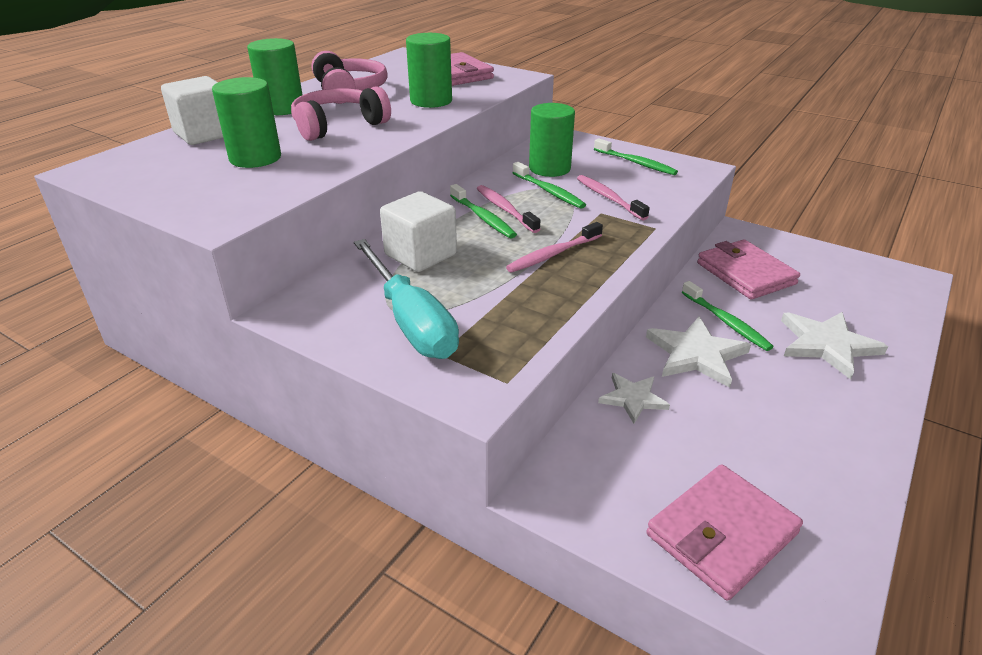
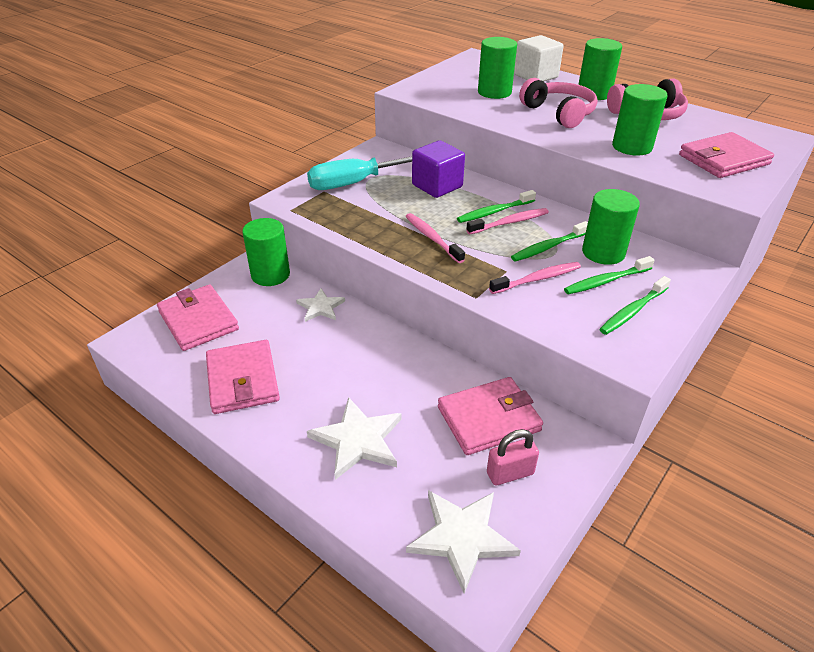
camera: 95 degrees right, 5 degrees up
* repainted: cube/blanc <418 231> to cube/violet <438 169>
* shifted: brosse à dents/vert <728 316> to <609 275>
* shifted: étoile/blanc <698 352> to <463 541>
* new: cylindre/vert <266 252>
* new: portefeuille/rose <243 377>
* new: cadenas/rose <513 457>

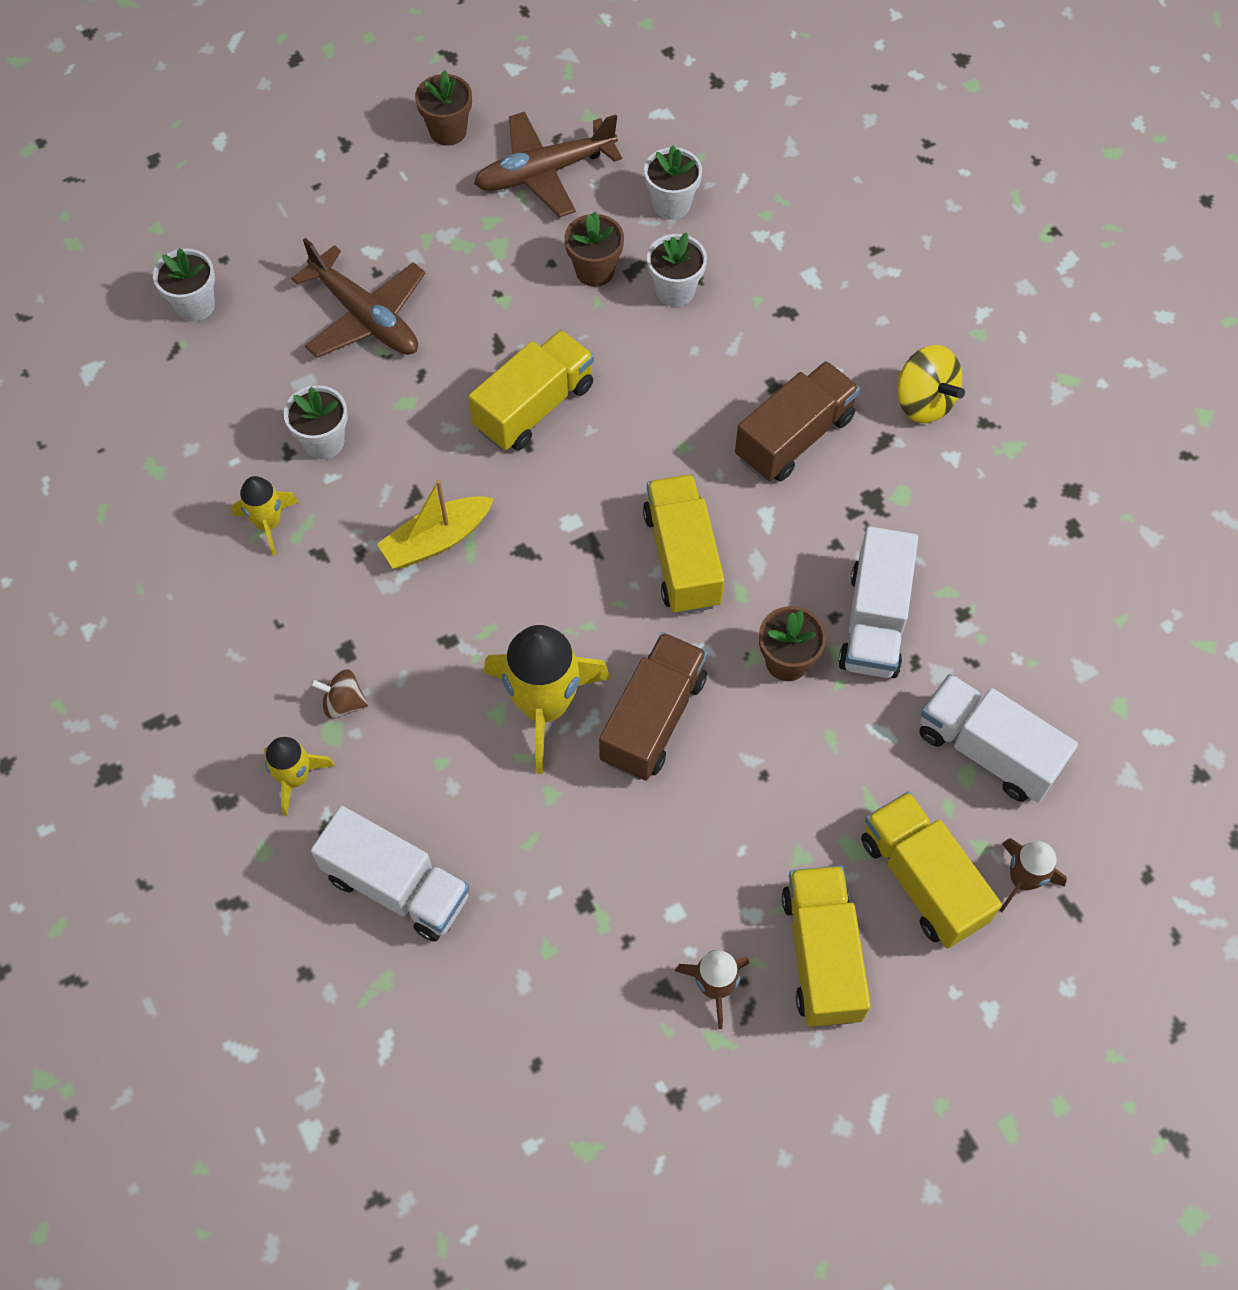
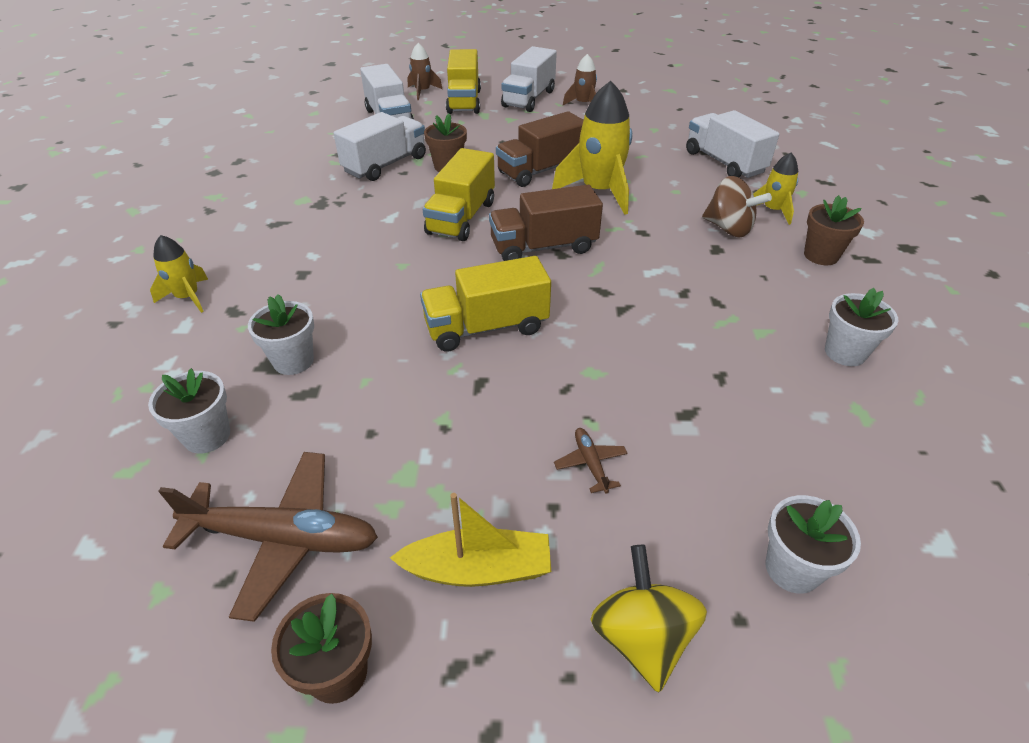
camera: 150 degrees left, 20 degrees down
* shifted: pot de fleurs/marron <594 249> to <834 230>
* scaled: avion/marron <358 298> = <591 460> x0.44
* shifted: toupie/jaune <931 384> to <648 618>
* shifted: camion/marron <797 421> to <546 223>
* shifted: pot de fleurs/blanc <316 422> to <861 327>
* shifted: fusée/jaune <265 516> to <179 274>
* shifted: bateau/jaune <435 524> to <470 540>
* scaled: toupie/marron <339 694> = <737 206> x1.63
* repainted: camion/jaune <826 946> to camion/blanc <529 79>

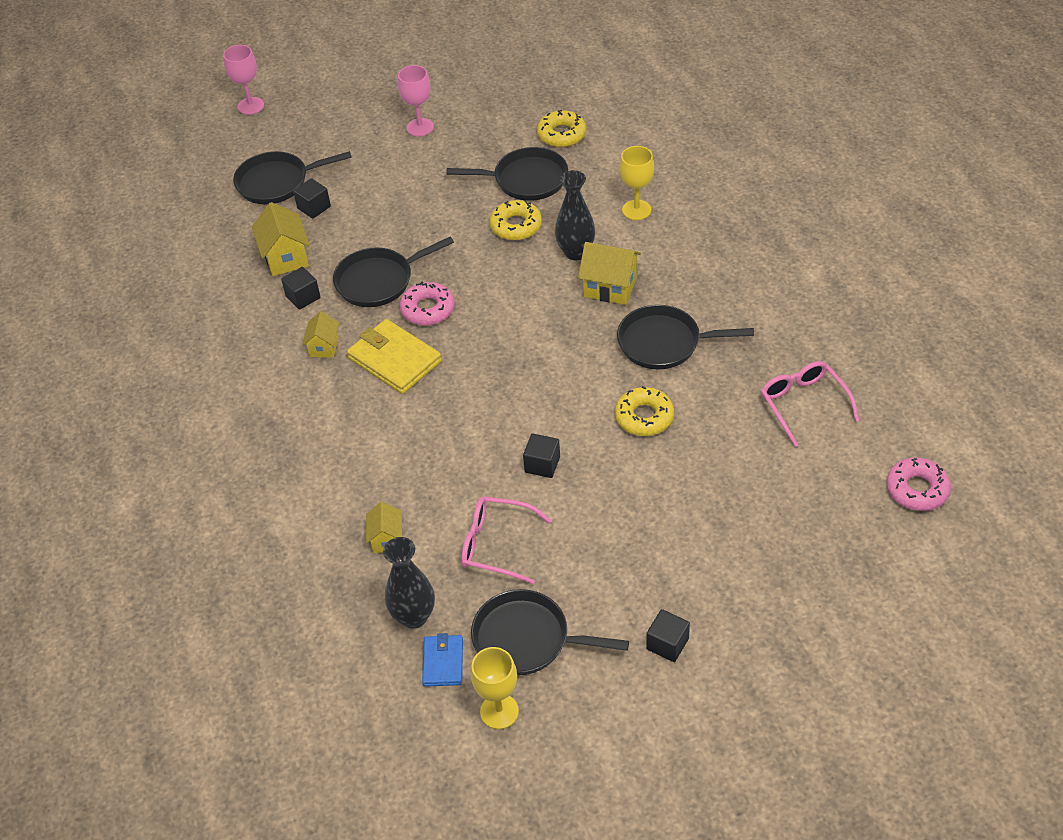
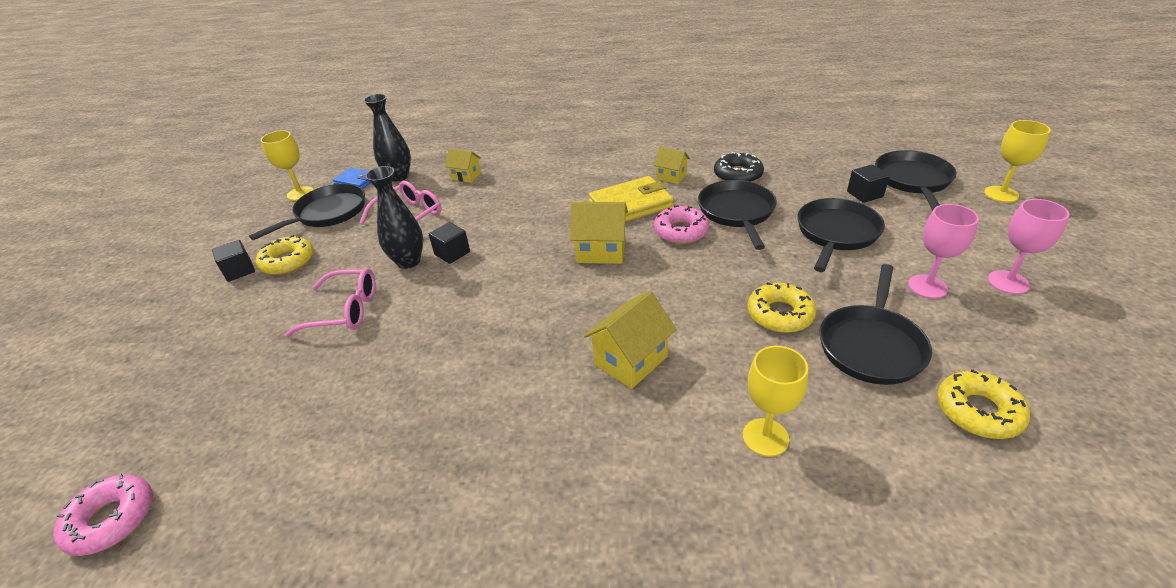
camera: 115 degrees right, 10 degrees down
* shifted: verre à pied/rose <243 80> to <943 251>
* shifted: vase/noir <575 215> to <394 217>
* shifted: maison/jaune <281 239> to <599 233>
* swapped: cube/noir <301 288> to beignet/noir <739 167>
* shifted: poêle/noir <685 337> to <841 235>
* shifted: lunettes/rose <810 404> to <330 302>
* shifted: beignet/jaune <644 411> to <285 255>
* new: verre à pied/jaune <1017 161>

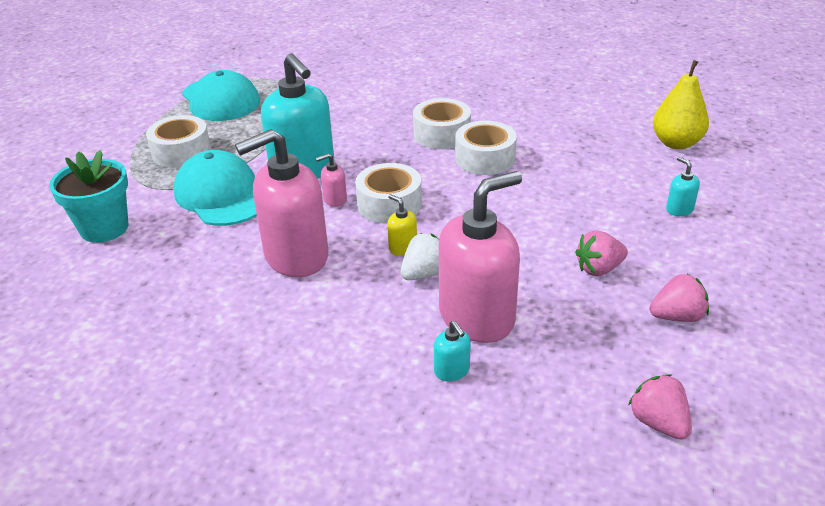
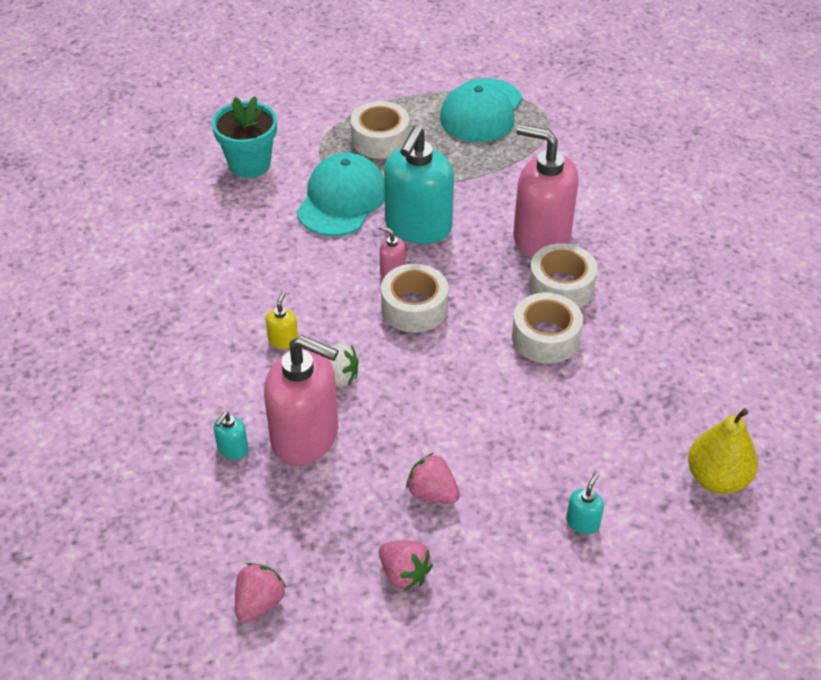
camera: 55 degrees right, 10 degrees up
* shifted: distributeur de savon/rose <282 203> to <546 190>
* shifted: distributeur de savon/jaune <402 224> to <282 320>

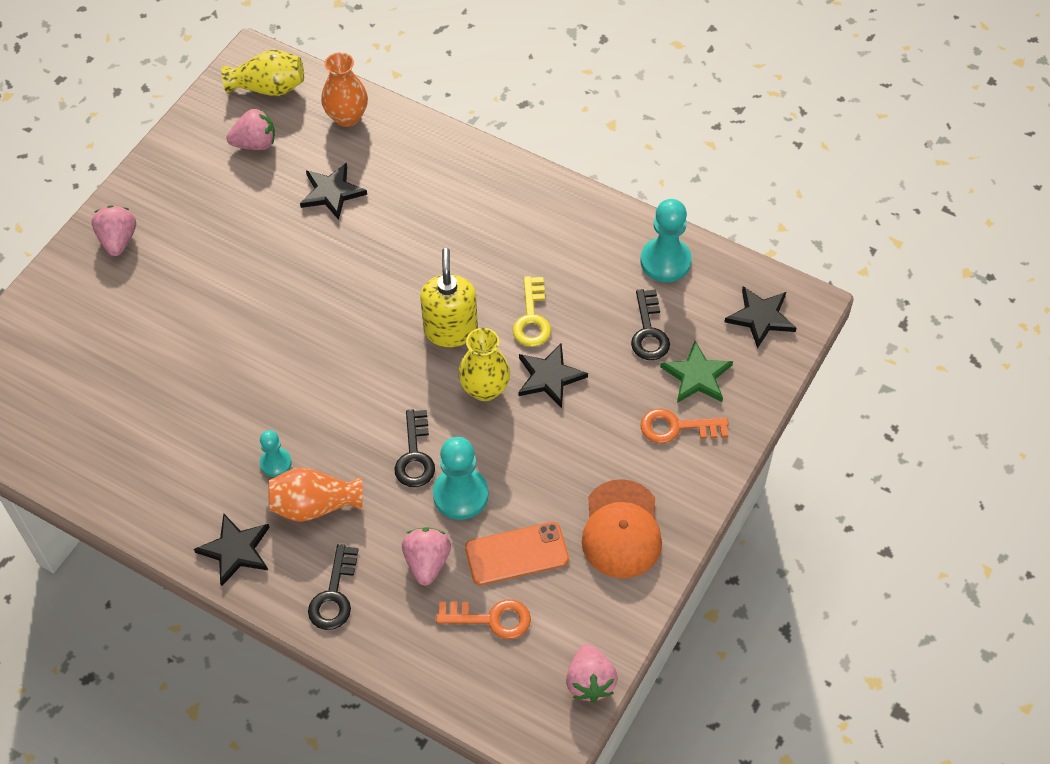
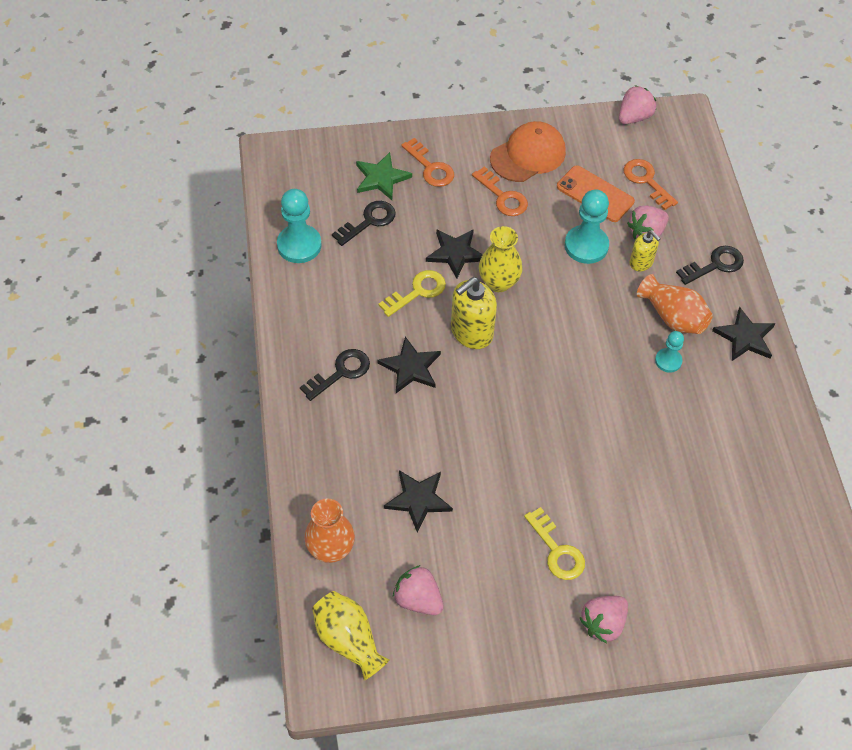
camera: 130 degrees left, 0 degrees up
* shifted: étoile/noir <760 317> to <409 365>
* shifted: clé/noir <414 448> to <335 375>
* new: clé/orange <500 191>
* new: distributeur de savon/jaune <644 250>
* new: clé/jaune <554 543>

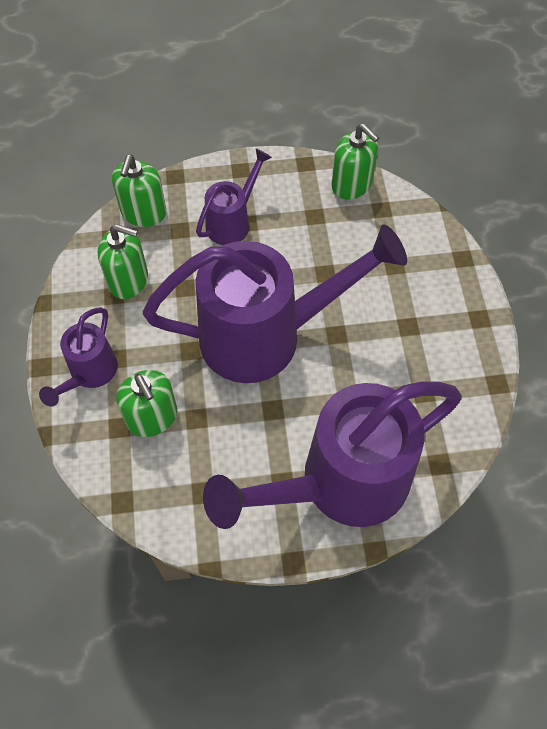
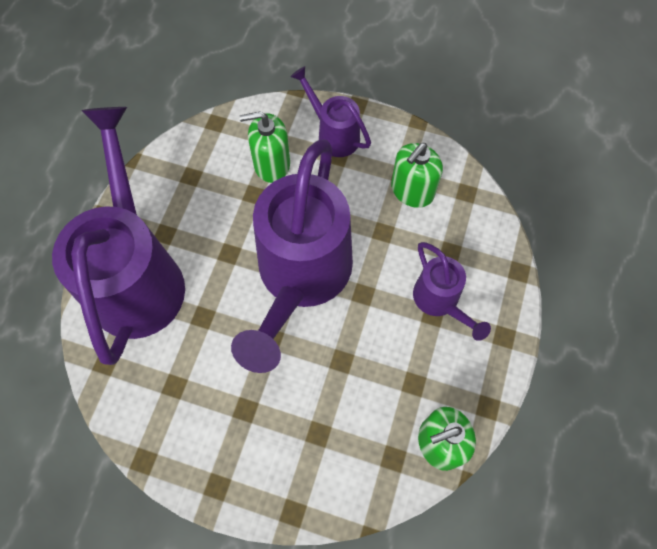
camera: 115 degrees right, 5 degrees up
* gone: distributeur de savon/vert <139 191>

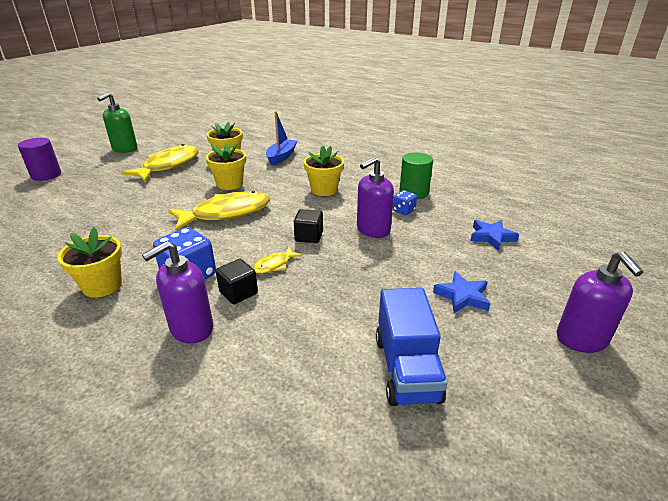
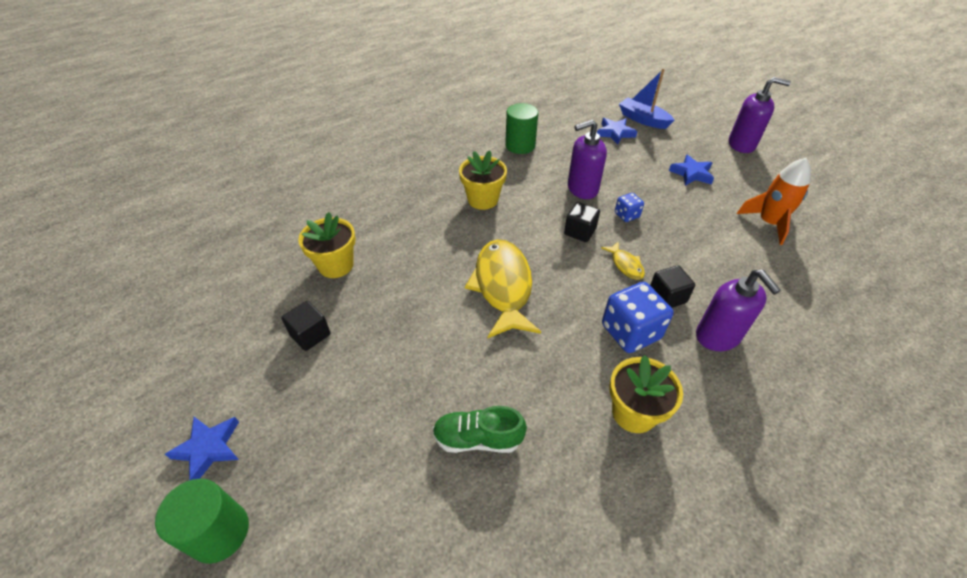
camera: 70 degrees left, 15 degrees up
* gone: distributeur de savon/vert <117 122>
* shifted: bateau/bleu <281 138> to <646 99>
* repainted: cylindre/violet <39 159> to cylindre/vert <202 521>
* gone: pot de fleurs/jaune <226 166>
* swapped: poisson/jaune <160 162> to cube/noir <306 326>
* rotated: distributeur de savon/violet <375 197> = <587 159> 90 degrees clockwise
* shifted: dé/bleu <405 202> to <629 207>
* swapped: camion/bleu <412 347> to fusée/orange <774 201>
* new: chaussure/vert <480 429>
* new: étoile/bleu <202 448>

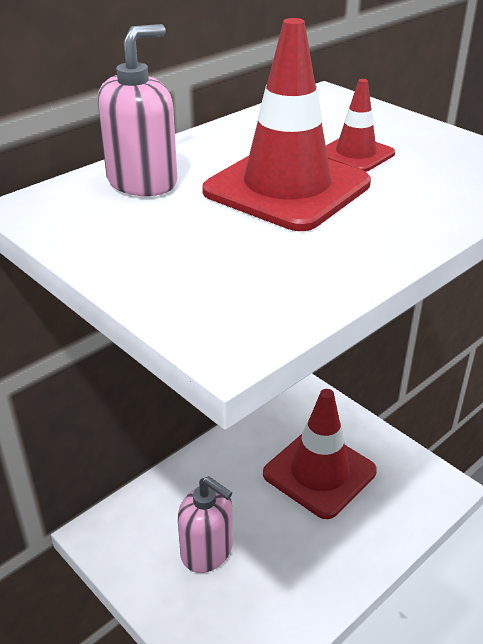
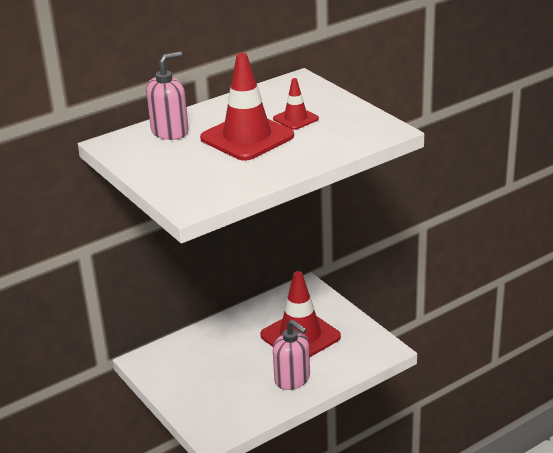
camera: 10 degrees right, 5 degrees down
* shifted: distributeur de savon/rose <205 524> to <291 355>

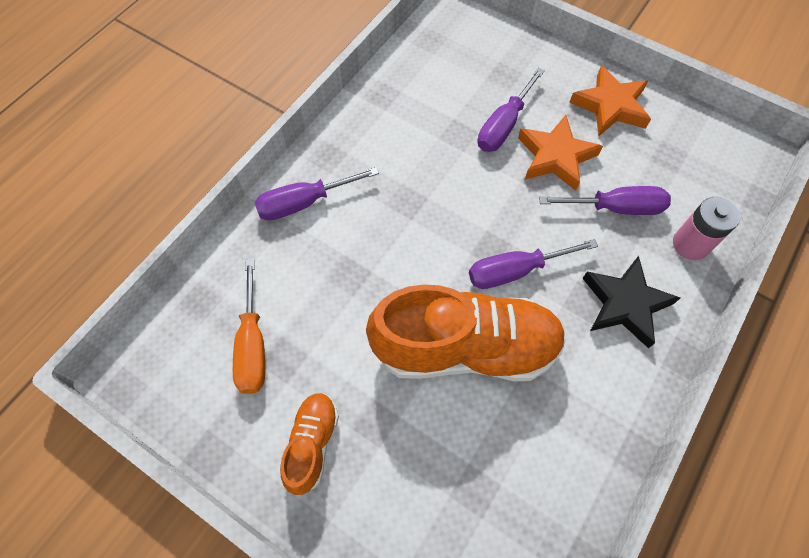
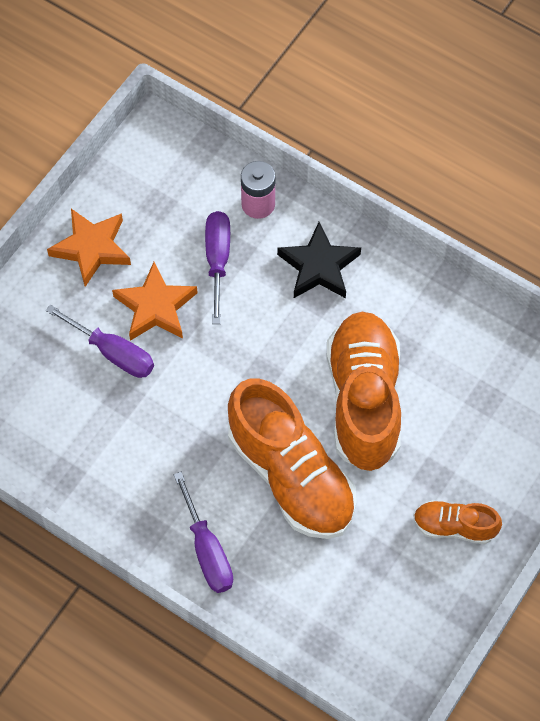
camera: 90 degrees left, 0 degrees up
* gone: tournevis/violet <533 264>
* gone: tournevis/orange <249 326>
* new: chaussure/orange <292 459>

